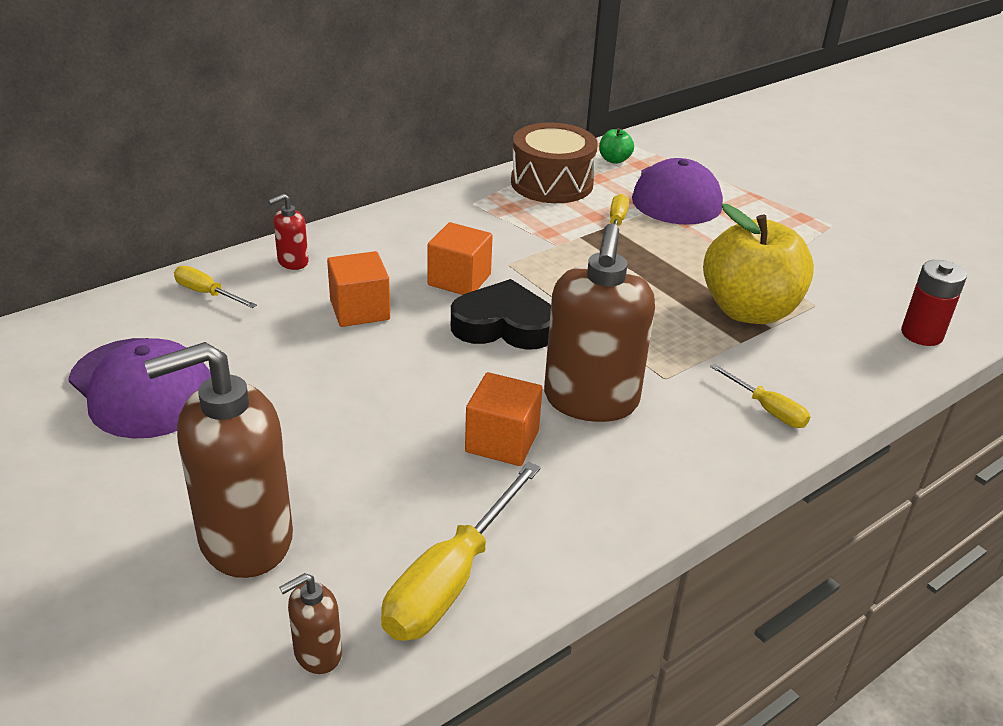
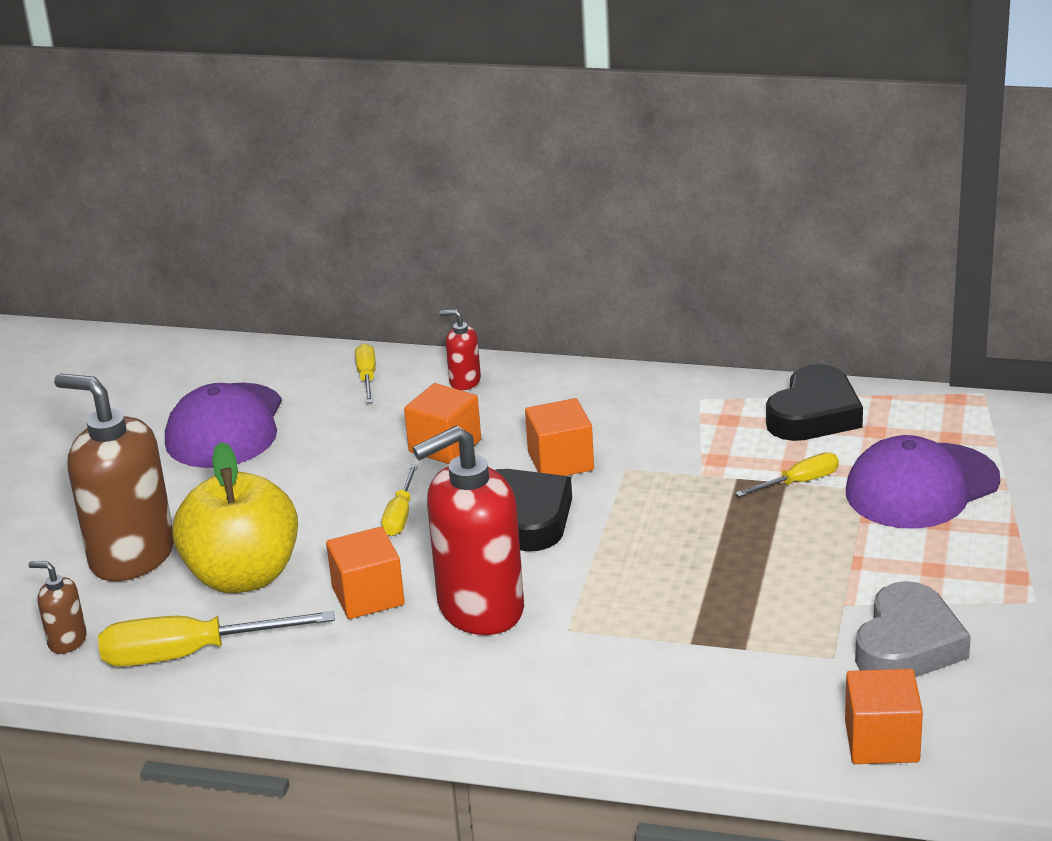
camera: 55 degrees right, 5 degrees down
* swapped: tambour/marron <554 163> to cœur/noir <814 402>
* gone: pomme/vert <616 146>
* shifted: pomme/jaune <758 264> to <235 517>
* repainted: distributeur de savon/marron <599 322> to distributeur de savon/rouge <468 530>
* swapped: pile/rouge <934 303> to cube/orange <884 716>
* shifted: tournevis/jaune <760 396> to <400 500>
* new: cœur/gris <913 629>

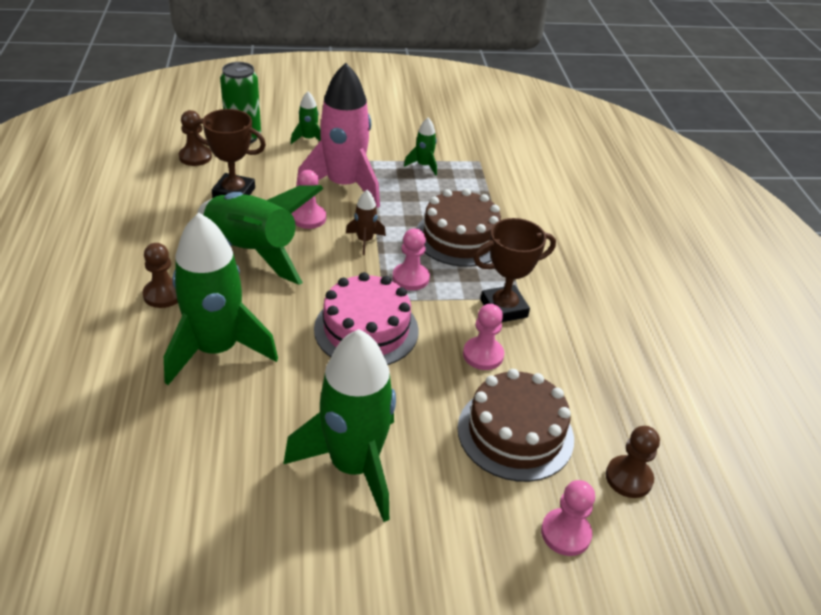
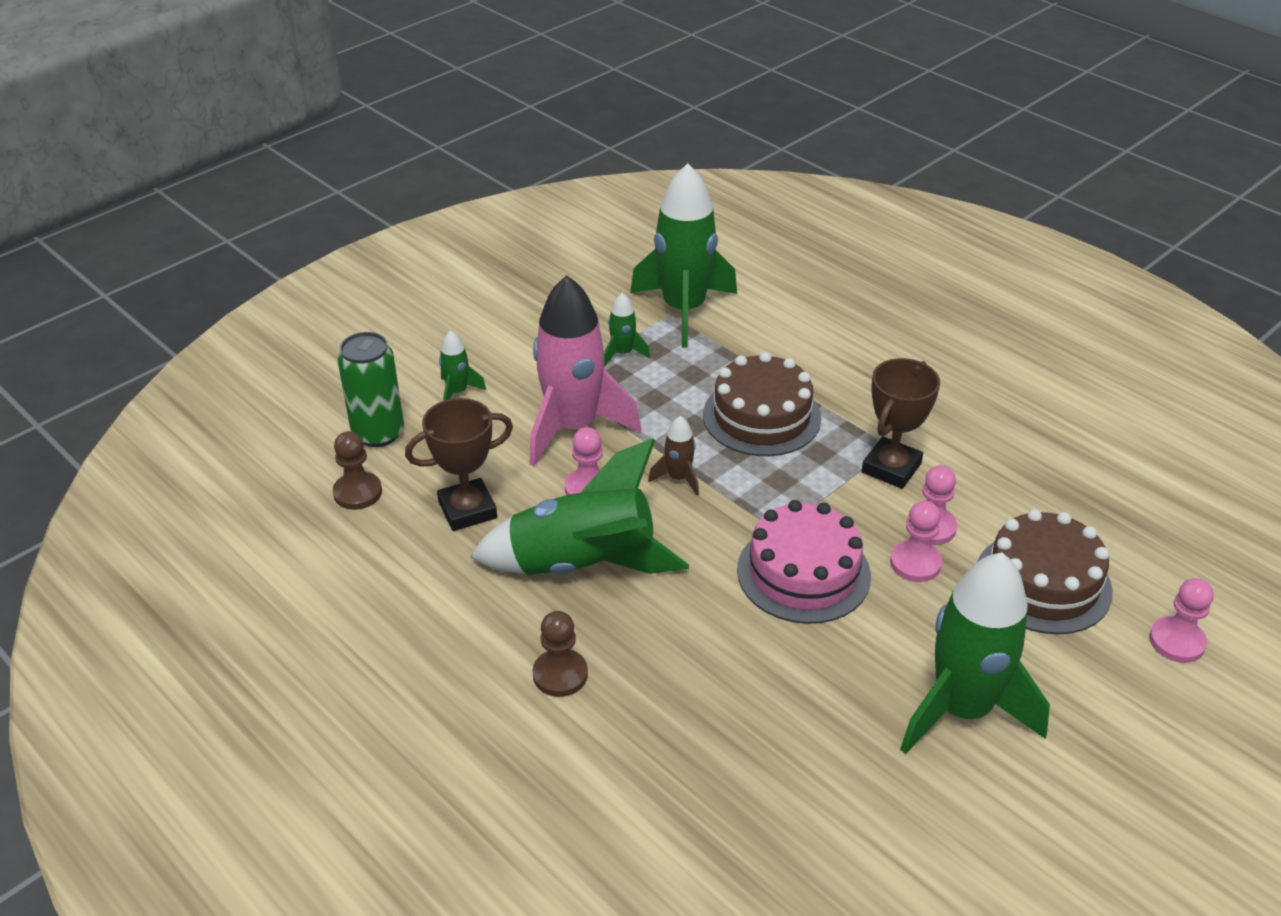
camera: 35 degrees left, 0 degrees up
* shifted: fusée/vert <221 299> to <683 255>
* shifted: pion/rose <411 259> to <916 541>
* gone: pion/marron <633 462>

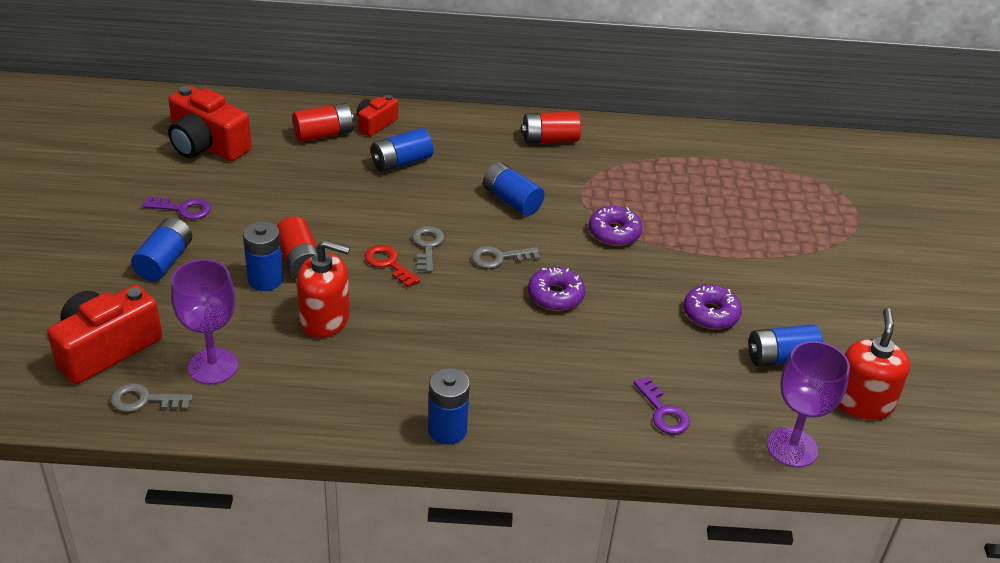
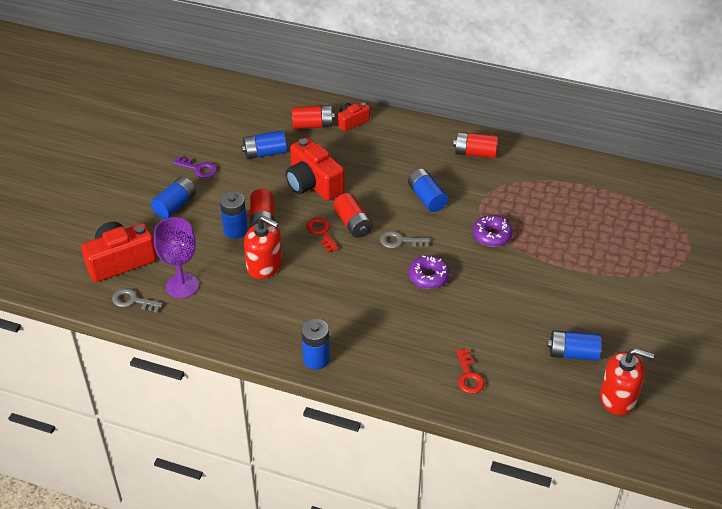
camera: 20 degrees right, 5 degrees up
* shifted: appareil photo/rouge <210 123> to <315 169>
* shifted: pile/bleu <402 150> to <264 144>
* swapped: clé/gris <428 249> to pile/rouge <353 215>
* gone: beignet/violet <713 307>
* rotated: distributeur de savon/rouge <874 364> = <627 381> 75 degrees clockwise
* gone: verre à pied/violet <808 404>
* repainted: clé/violet <662 405> to clé/rouge <470 371>

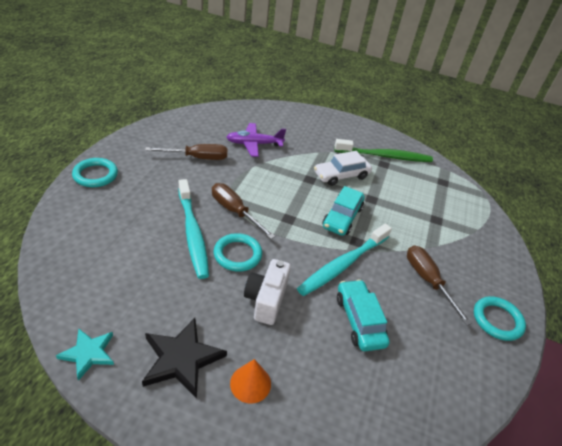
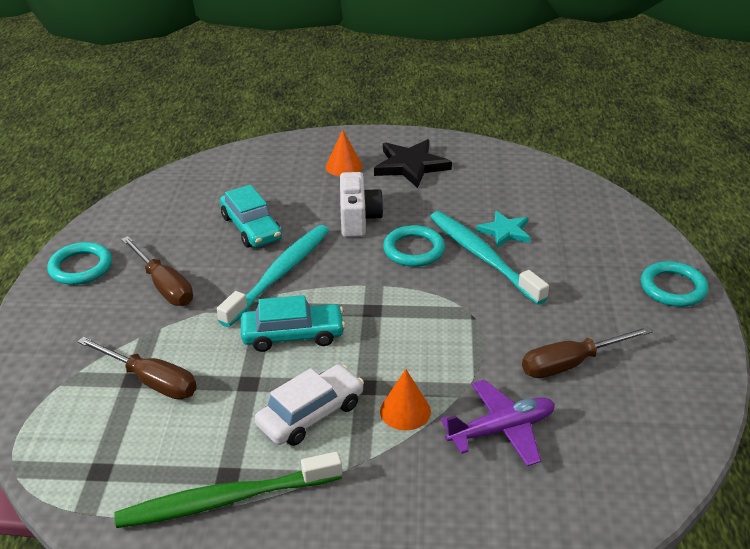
camera: 170 degrees right, 5 degrees down
* shifted: tournevis/marron <243 211> to <137 368>
* rotated: voiture/turquoise <344 211> = <293 323> 75 degrees clockwise
* shifted: étoile/turquoise <85 355> to <503 229>
* new: cône/orange <405 399>

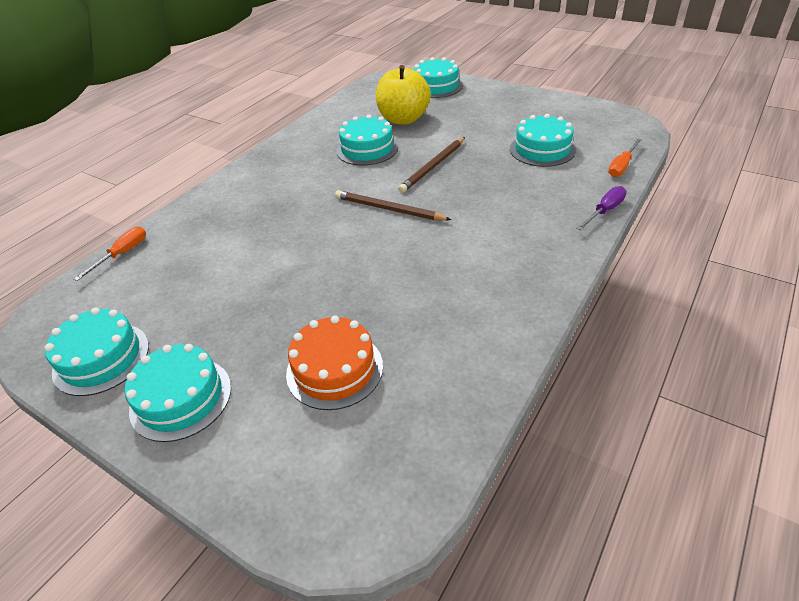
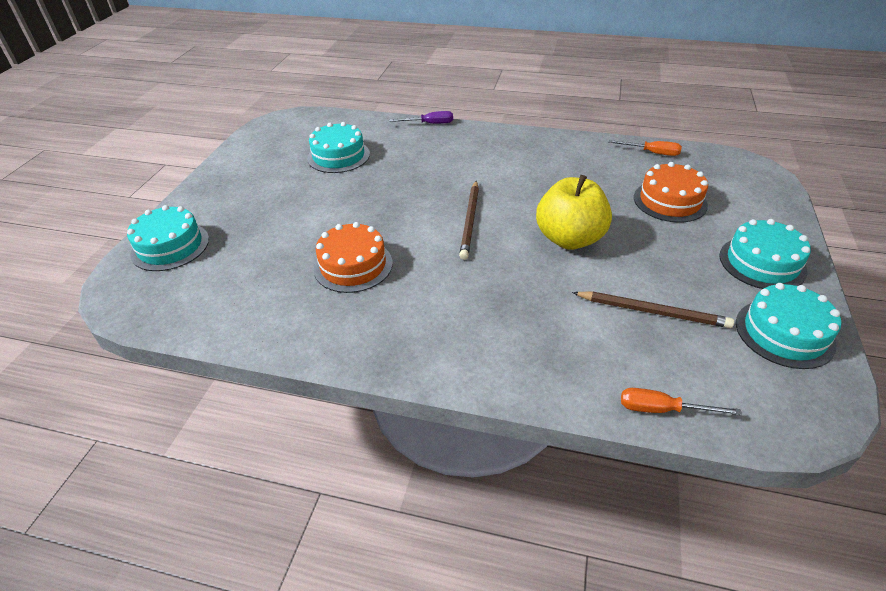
camera: 110 degrees left, 0 degrees up
* shifted: pomme/jaune <403 95> to <574 212>
* repainted: gâteau/turquoise <367 140> to gâteau/orange <353 257>
* shifted: crayon/marron <431 165> to <653 310>
* shifted: tournevis/orange <625 158> to <645 148>
* rotated: tournevis/violet <601 208> = <421 117> 150 degrees clockwise

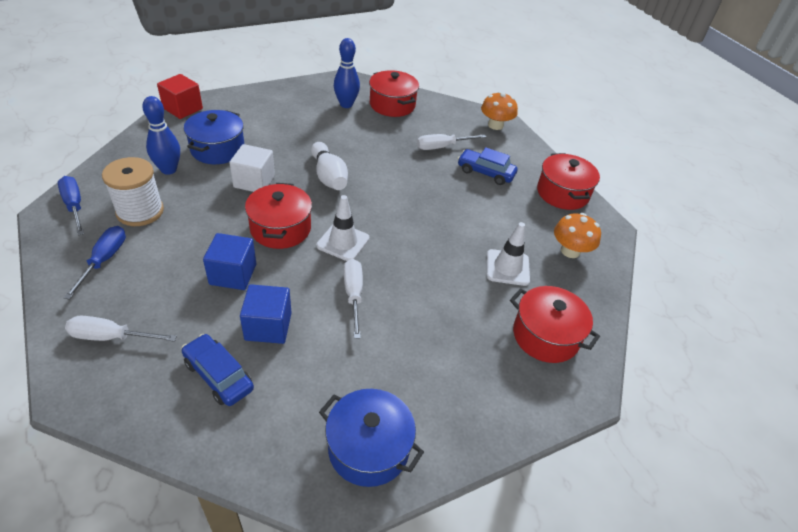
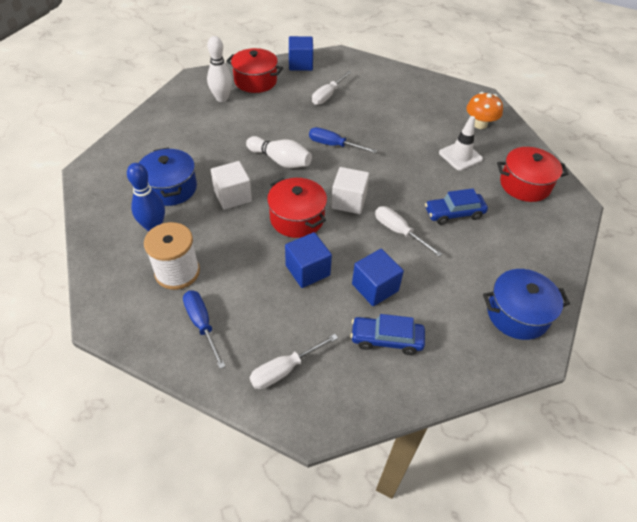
camera: 35 degrees left, 5 degrees up
* repainted: quille/bleu <347 73> to quille/blanc <220 69>
* gone: cube/rouge <180 96>
* gone: champignon/orange <499 111>
* shifted: voiture/bleu <488 166> to <456 206>
* gone: marmite/rouge <568 181>
* shifted: tournevis/bleu <71 206> to <343 140>
* swapped: cône de chantier/blanc <343 228> to cube/blanc <350 190>
* new: cube/bleu <301 53>

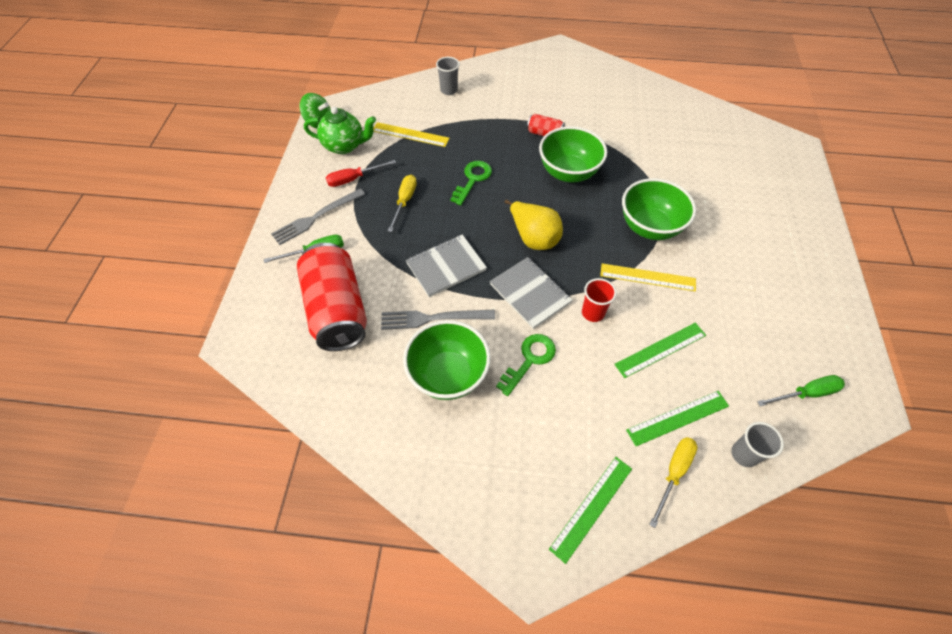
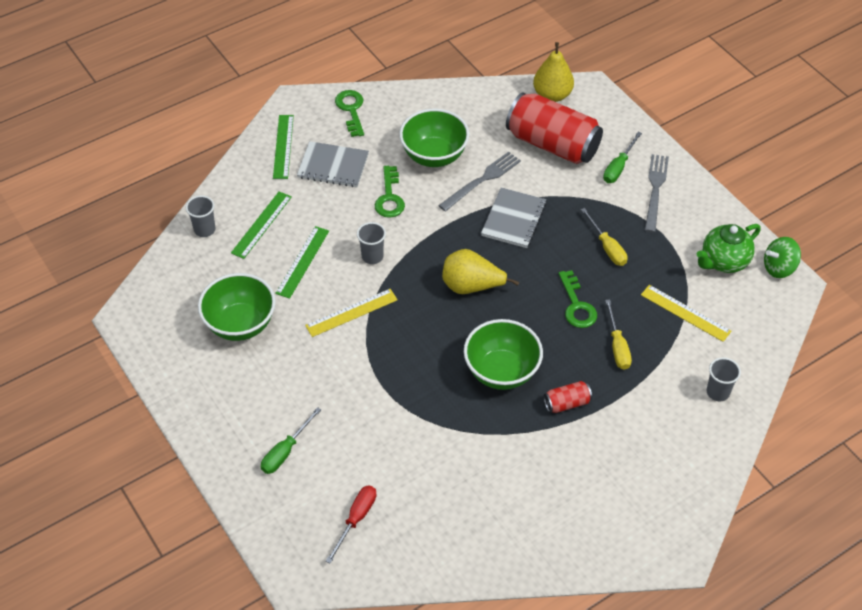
camera: 140 degrees right, 5 degrees down
* rotated: règle/jaune <412 134> = <686 313> 60 degrees clockwise
* shifted: tournevis/rouge <361 173> to <351 524>
* shifted: bol/vert <659 209> to <237 307>
* shifted: carnet/gris <531 293> to <333 164>
* repainted: gobelet/rouge <599 300> to gobelet/gris <371 243>
* shifted: tournevis/vert <801 390> to <291 440>
* shifted: tournevis/jaune <673 482> to <618 334>
* new: poire/jaune <553 72>
* new: clé/vert <349 113>

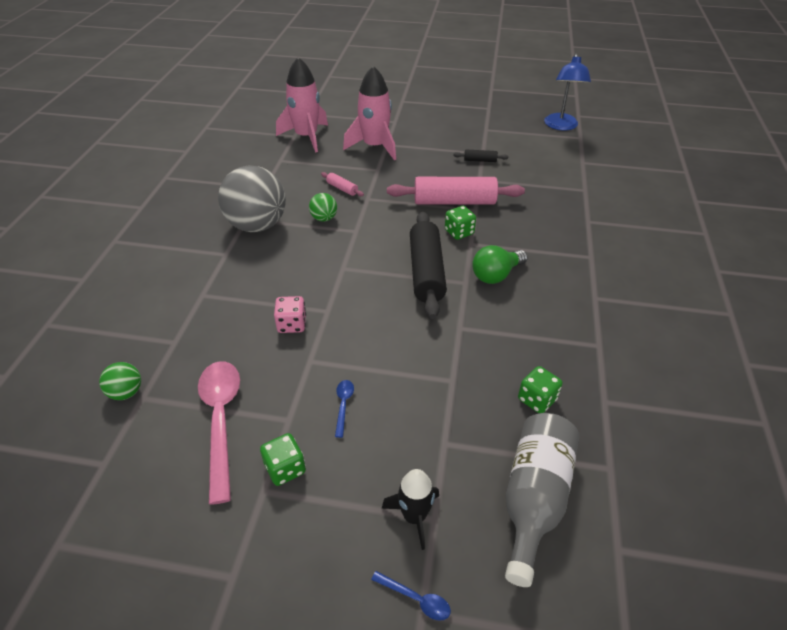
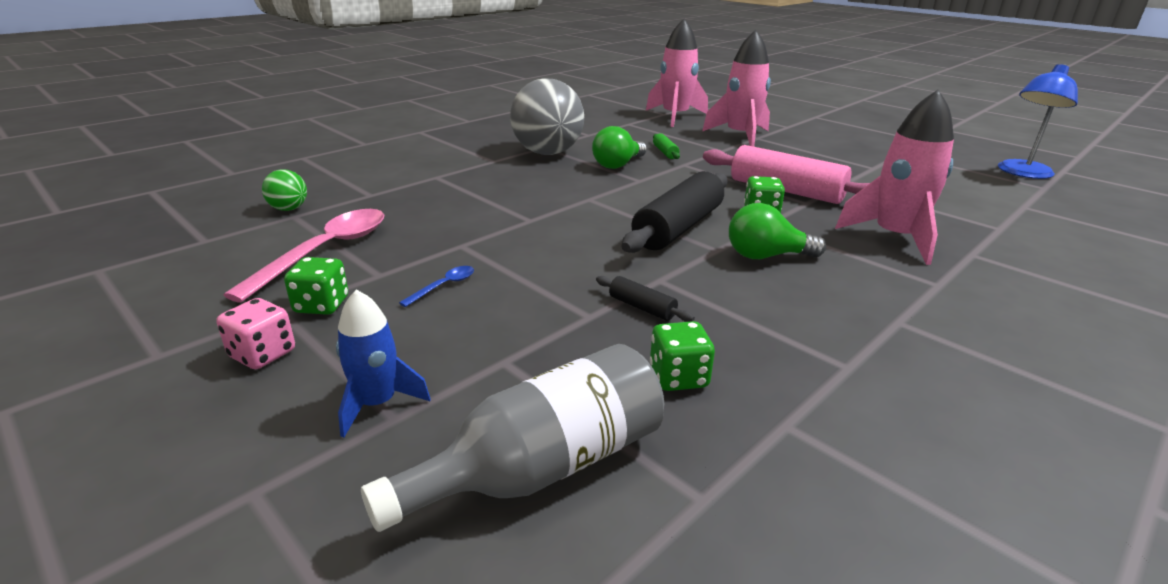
camera: 35 degrees right, 15 degrees down
* shifted: rouleau à pâtisserie/noir <480 156> to <645 299>
* repainted: rouleau à pâtisserie/rose <342 184> to rouleau à pâtisserie/vert <666 146>
* swapped: balle/vert <323 207> to ampoule/vert <619 147>
* shifted: dé/rose <290 314> to <255 333>
* repainted: fusée/noir <410 509> to fusée/bleu <383 363>
* gone: cuillère/bleu <411 596>
* new: fusée/rose <894 177>

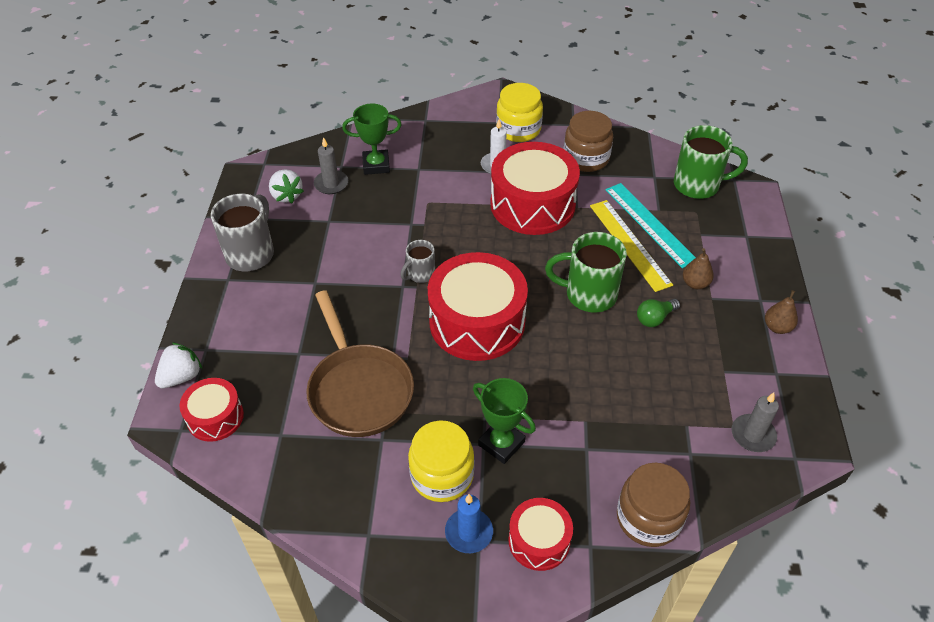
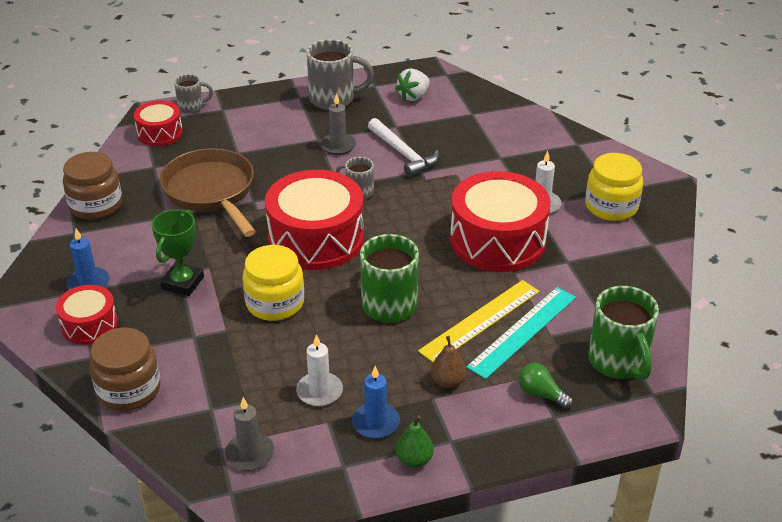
camera: 70 degrees right, 10 degrees down
* gone: trophée/vert <372 139>
* shifted: bocal/marron <588 141> to <92 186>
* shifted: bougie/gris <331 165> to <338 124>
* rotated: poêle/marron <360 363> = <208 192> 105 degrees clockwise
* repainted: poire/marron <781 312> to poire/vert <414 441>
* shifted: ampoule/vert <658 313> to <545 386>
* swapped: fraise/blanc <178 365> to tasse/gris <193 93>
* shifted: bocal/jaune <441 461> to <273 283>
* new: marteau/blanc <403 147>
* new: bougie/blanc <319 371>
* new: bougie/bleu <376 402>

